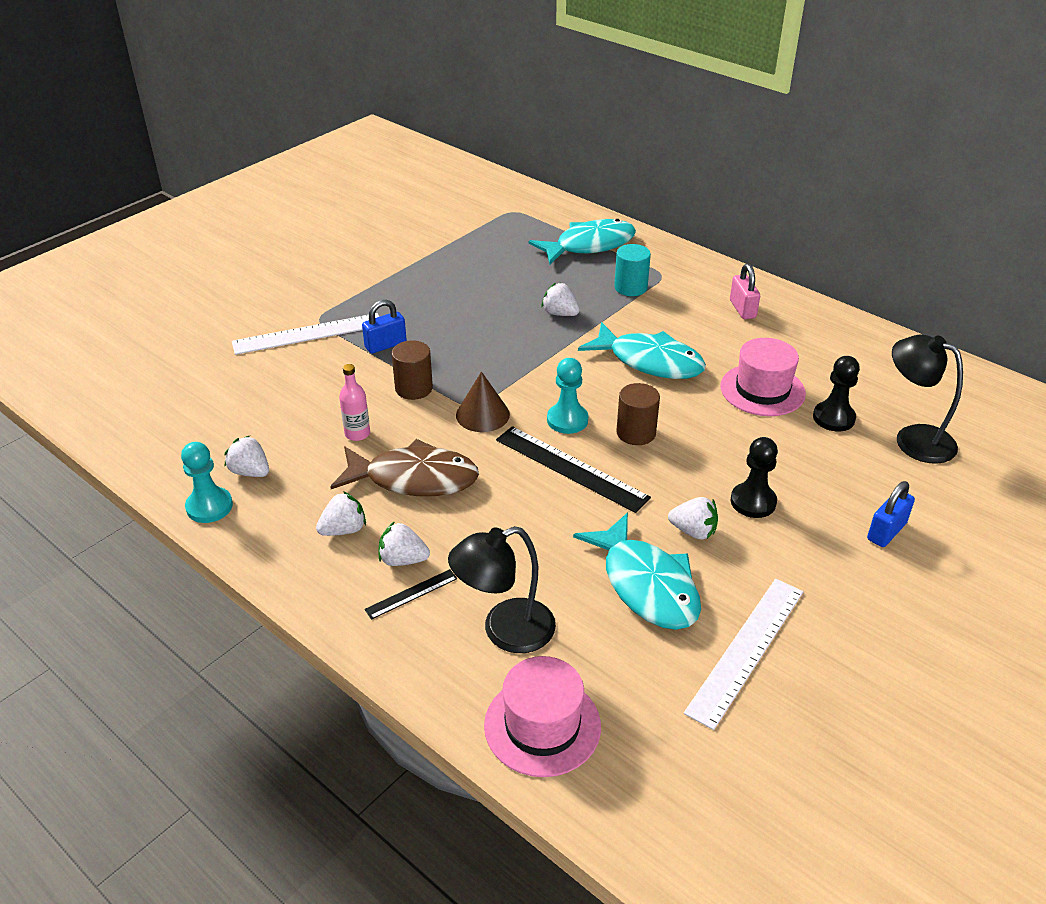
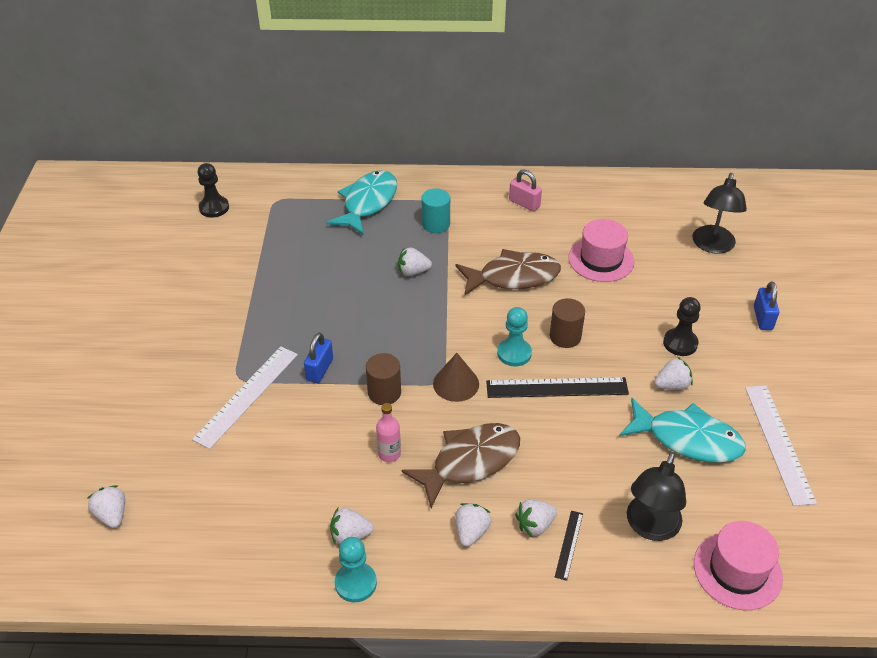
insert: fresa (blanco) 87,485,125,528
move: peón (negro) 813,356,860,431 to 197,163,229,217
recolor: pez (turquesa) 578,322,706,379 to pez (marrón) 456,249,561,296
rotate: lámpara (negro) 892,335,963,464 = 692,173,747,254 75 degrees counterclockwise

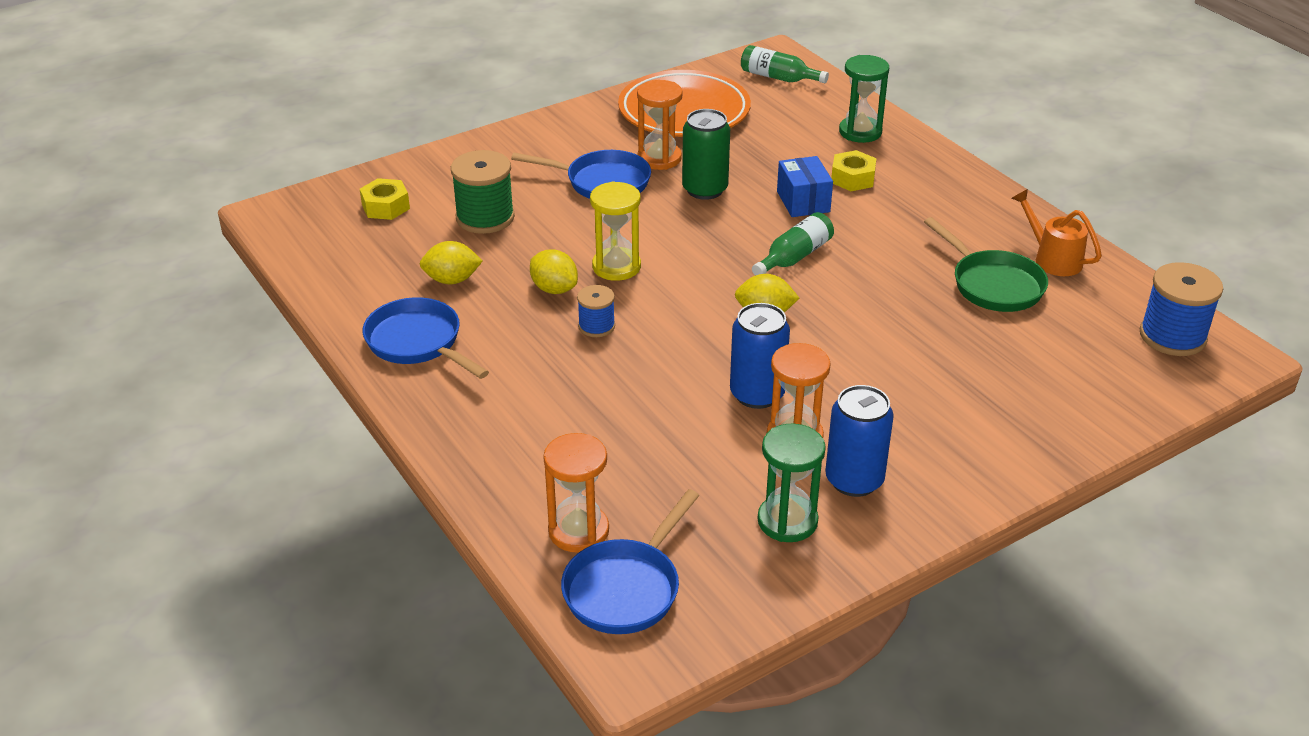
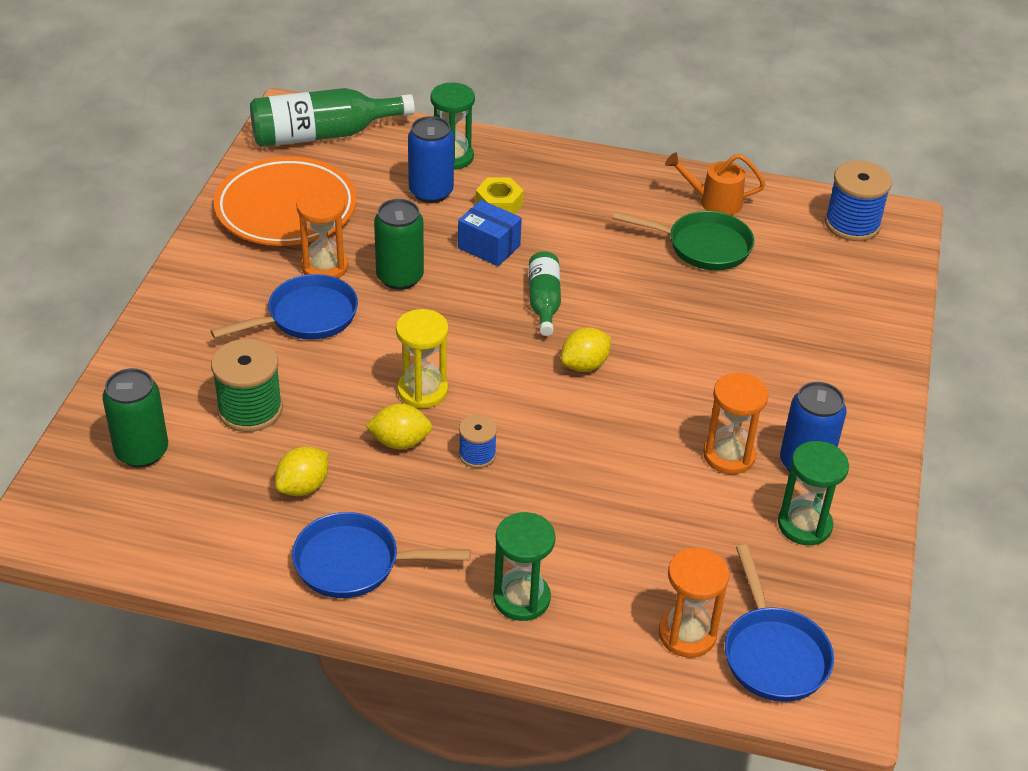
insert: reloj de arena (verde) 493,512,556,621
move: lata (azul) 730,303,790,409 to 408,116,454,203
replace: tuerca (amarillo) 360,178,410,220 to lata (verde) 102,368,168,467
resize: botella (verde) 741,45,829,83 = 250,88,415,147 x1.73

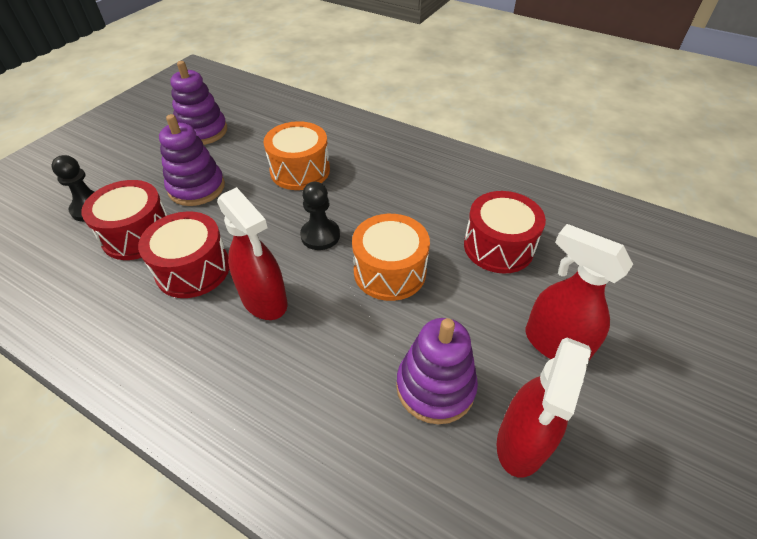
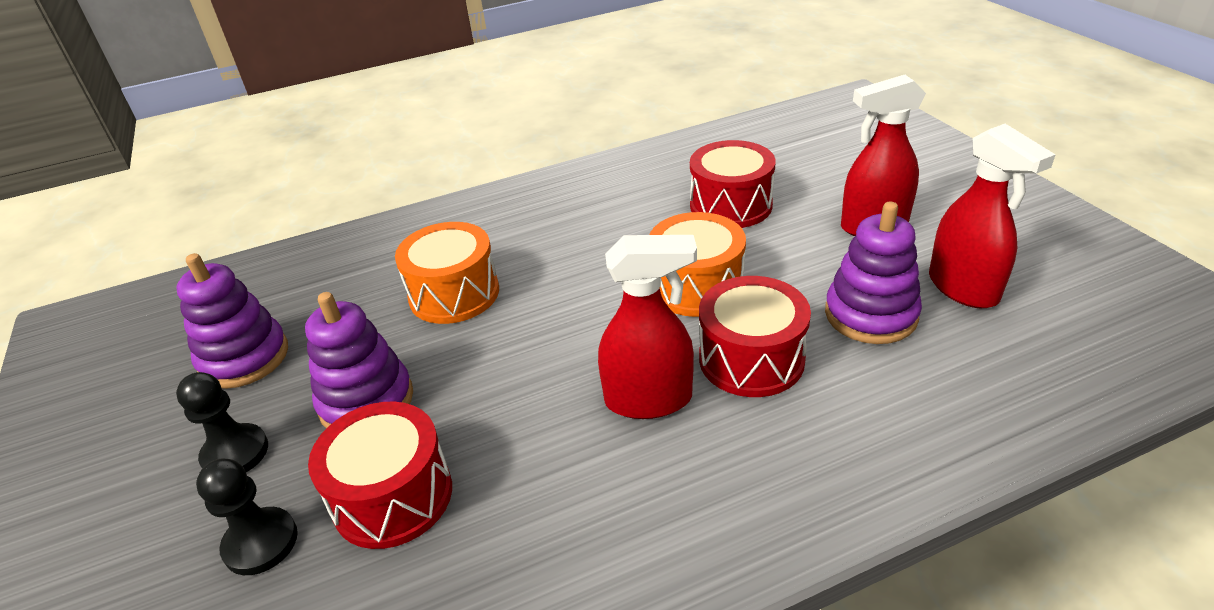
move: peón (negro) 300,182,340,250 to 176,372,268,472; tambor (rojo) 138,211,229,298 to 699,276,811,397

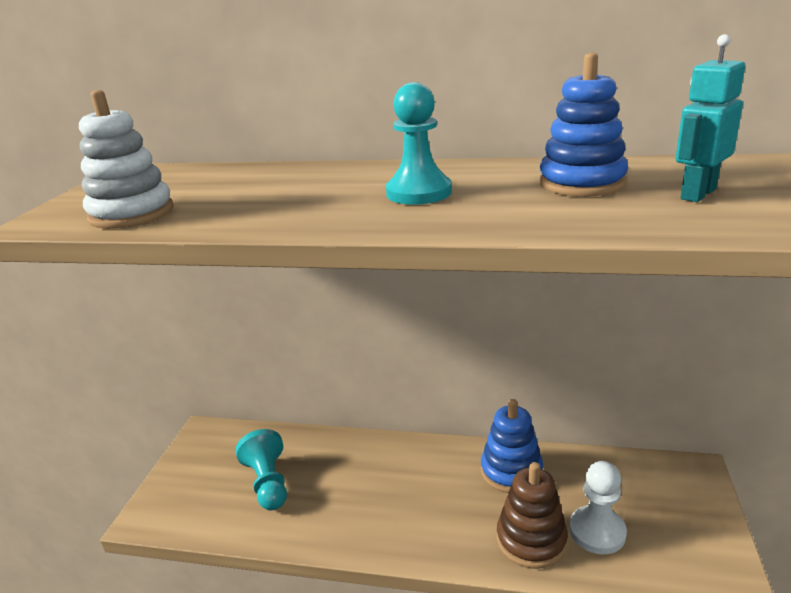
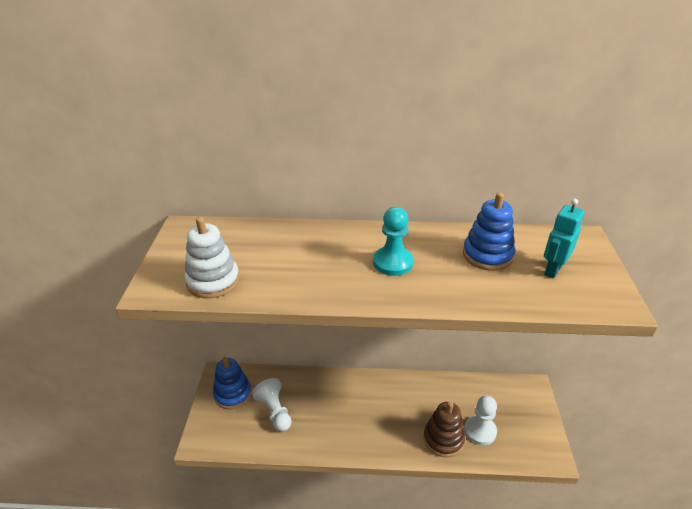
move: juguete apilable (azul) 481,399,543,493 to 213,357,252,410
recolor: peón (turquesa) 236,429,287,510 to peón (blanco) 252,378,291,431

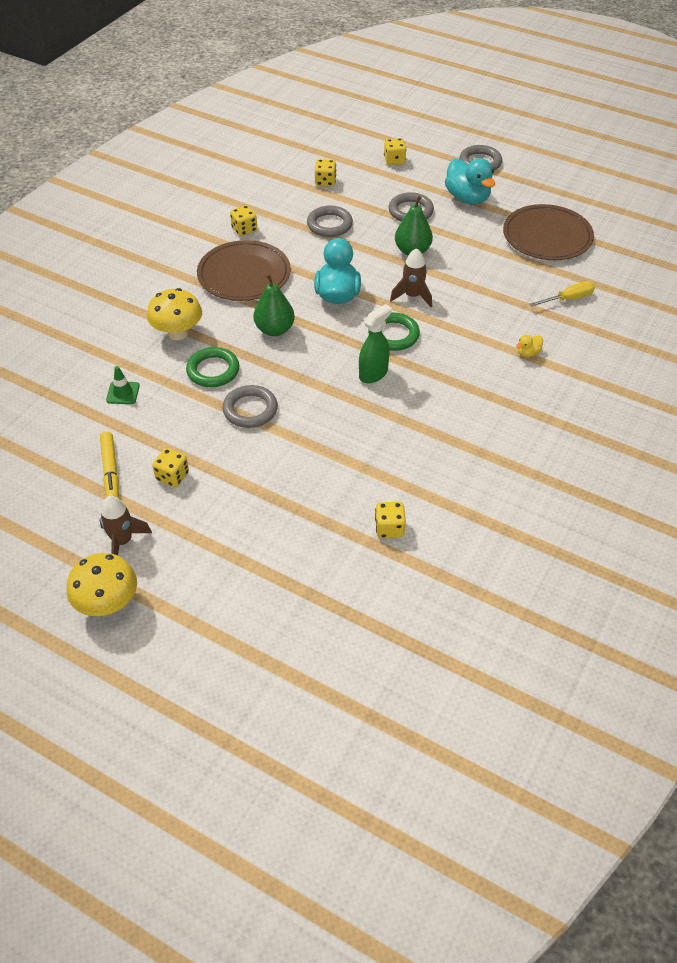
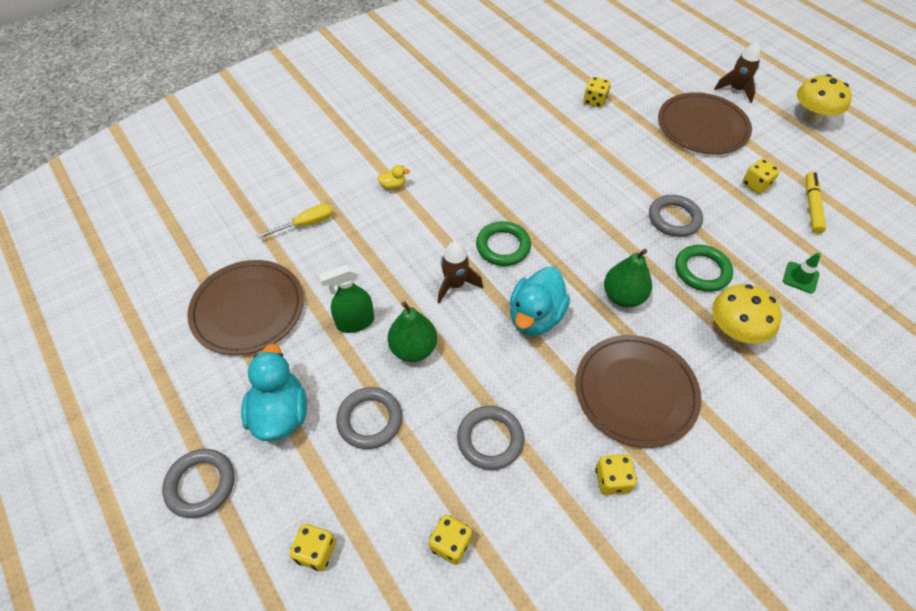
insert: plato (marrón) 658,92,752,154
move: pulverizador (verde) 359,304,392,383 to 319,264,374,333; cohete (marrón) 100,496,152,556 to 714,42,760,103
rotate: destornillador (amarillo) 530,281,595,307 = 257,204,333,239 150 degrees clockwise

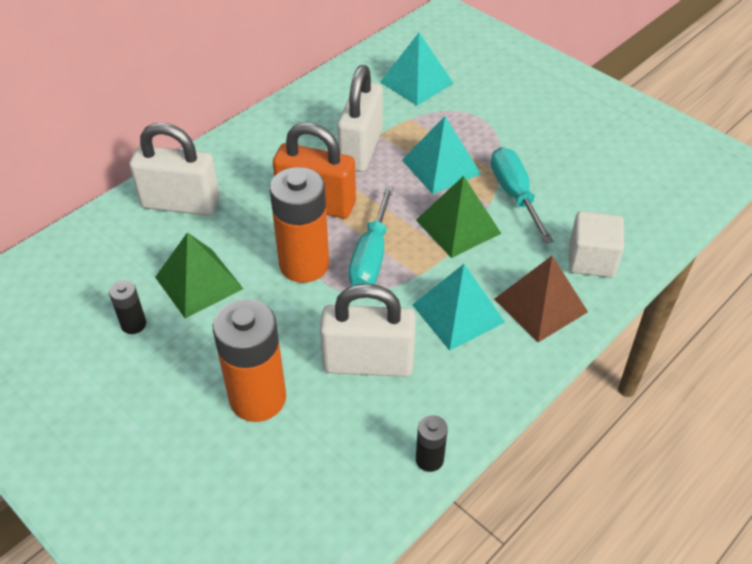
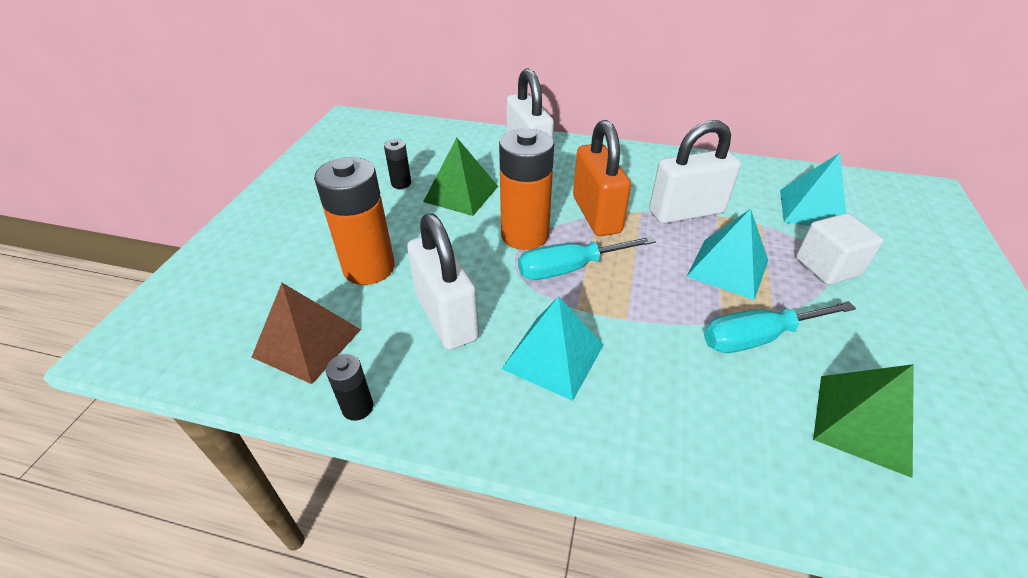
move: pirámide (verde) 416,176,502,258 to 813,364,914,478; cubo (blanco) 569,211,624,278 to 796,213,884,285; pirámide (marrón) 494,256,588,342 to 251,283,361,384
rotate: destornillador (turquesa) 491,147,554,243 = 704,301,856,353 150 degrees counterclockwise

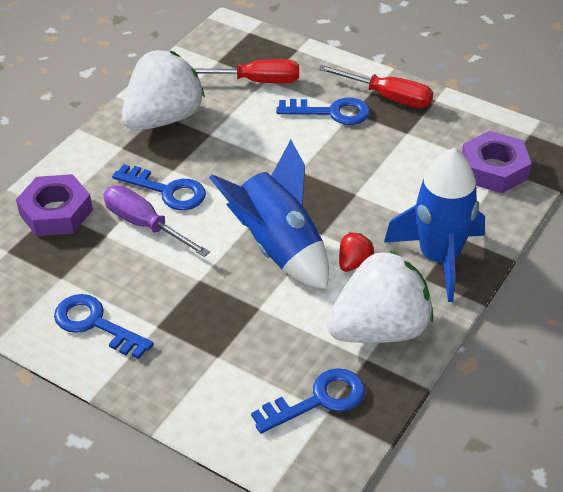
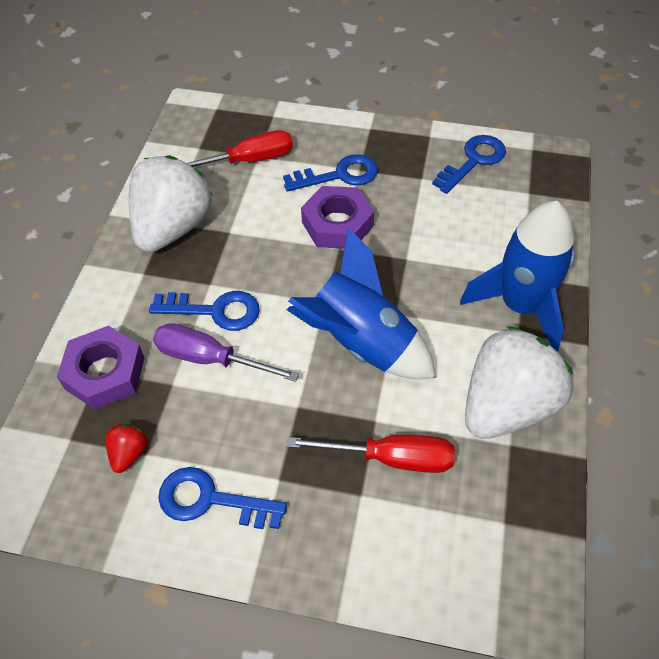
move: destornillador (rojo) 318,65,433,108 to 287,435,455,473; tuerca (morado) 462,131,532,193 to 301,186,374,249; fresa (rojo) 339,232,374,272 to 105,424,148,473; llave (azul) 251,368,365,434 to 432,135,506,194

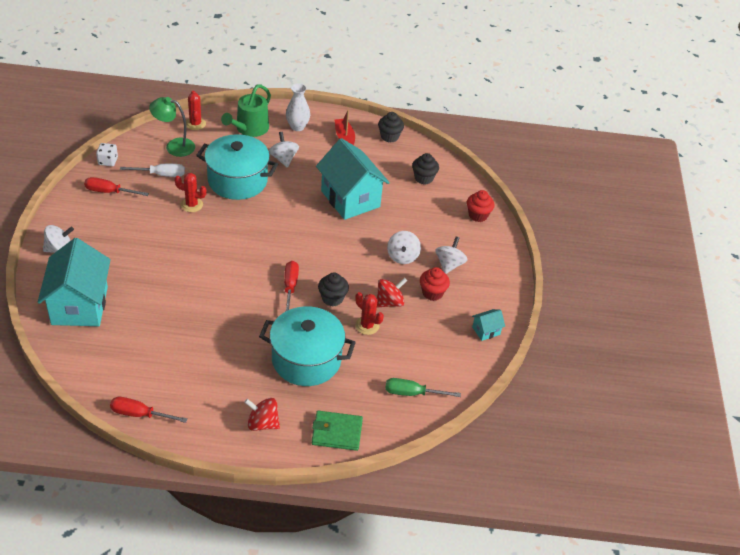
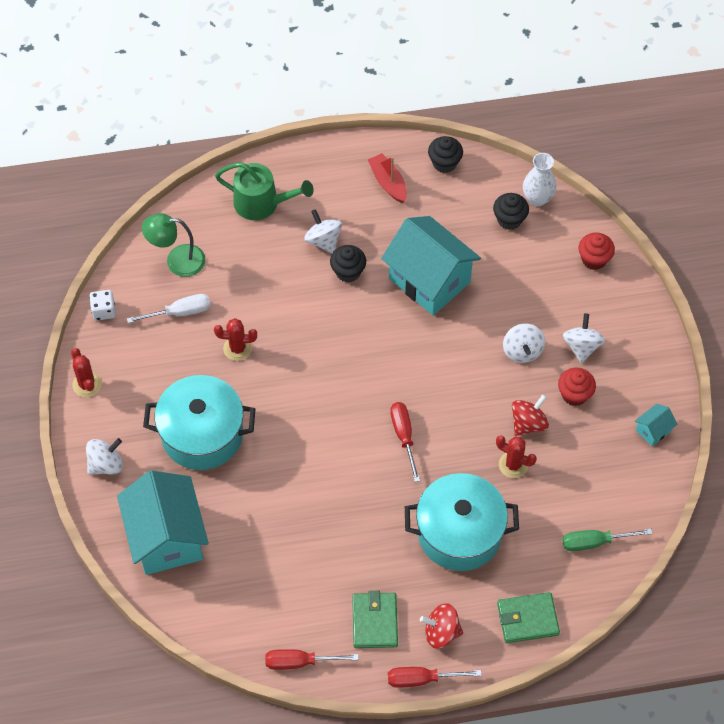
insert: cartera (verde) 352,591,398,648
move: florero (blanco) 286,83,310,131 to 523,153,556,206; cactus (rojo) 186,91,206,130 to 71,348,102,397; olla (turquesa) 196,134,278,200 to 143,375,255,470; destornillador (rojo) 84,177,149,196 to 388,667,482,688; magdalena (negro) 318,273,349,306 to 330,245,366,283
rotate: regadera (verde) 221,84,271,137 = 215,162,314,220 90 degrees counterclockwise

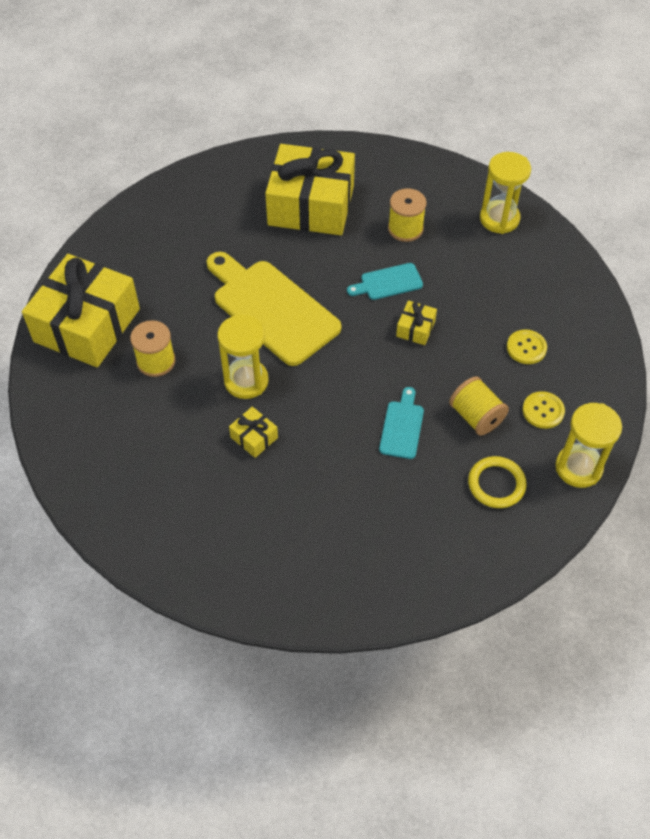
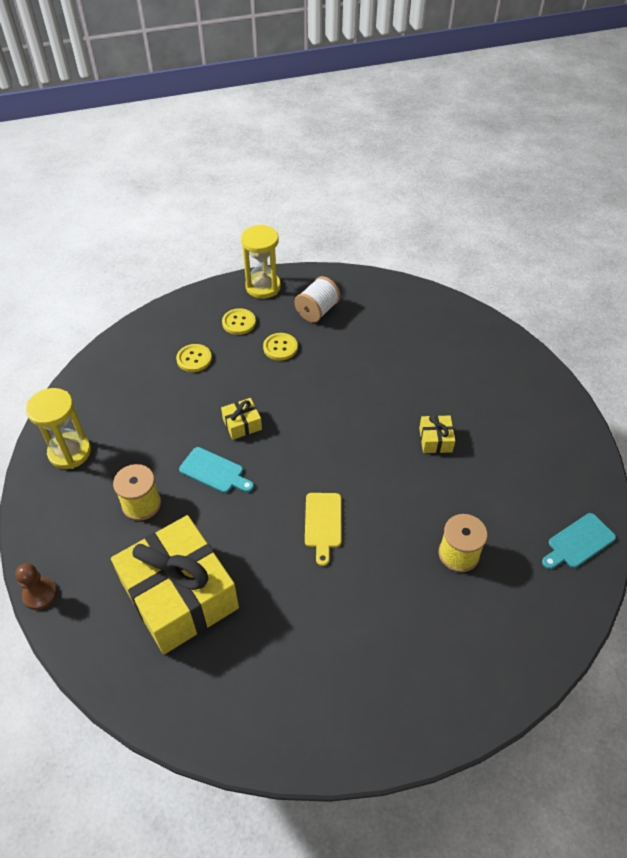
delete: regalo (amarillo) 22,254,140,367; reloj de arena (amarillo) 217,315,269,399
insert: peón (marrón) 15,563,57,610
move: tabla de cortar (turquesa) 379,387,424,459 to 542,513,616,569
replace: carrete (amarillo) 449,376,509,436 to botón (amarillo) 263,333,298,360; anillo (amarillo) 468,456,527,508 to carrete (blanco) 294,276,341,322
resize: tabla de cortar (amarillo) 207,252,341,366 = 305,493,341,566 x0.47

